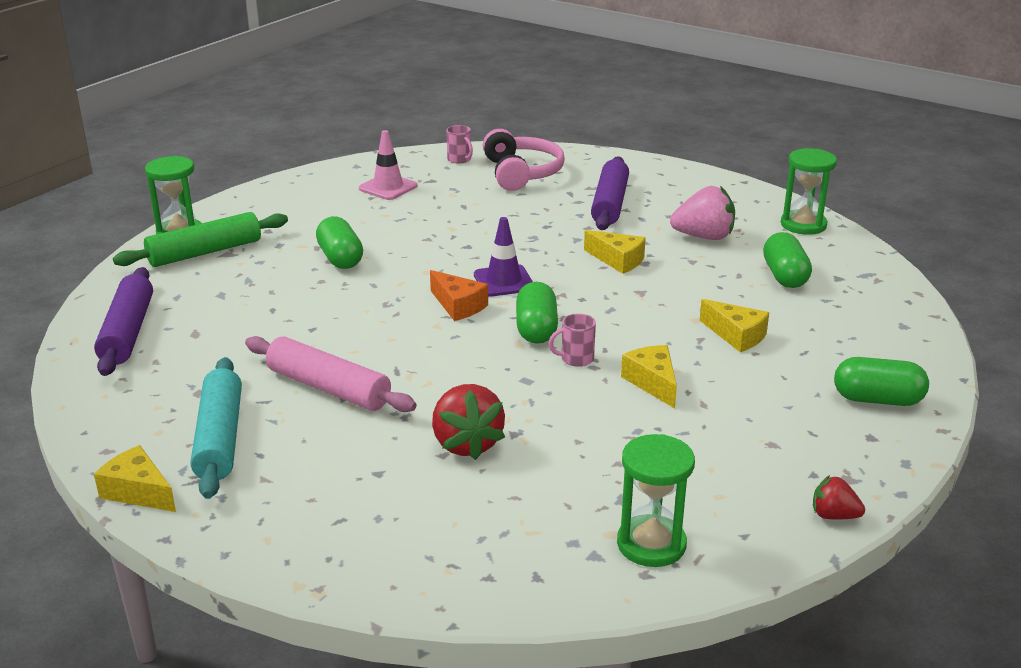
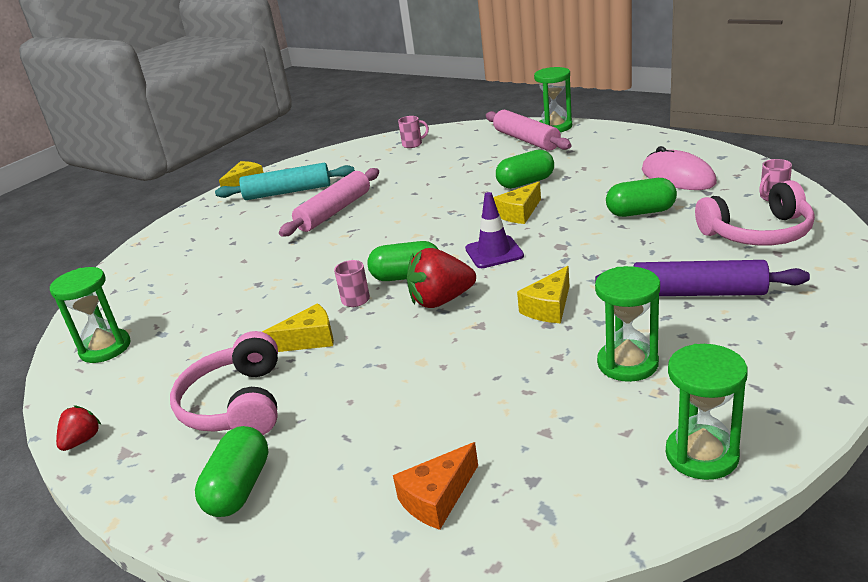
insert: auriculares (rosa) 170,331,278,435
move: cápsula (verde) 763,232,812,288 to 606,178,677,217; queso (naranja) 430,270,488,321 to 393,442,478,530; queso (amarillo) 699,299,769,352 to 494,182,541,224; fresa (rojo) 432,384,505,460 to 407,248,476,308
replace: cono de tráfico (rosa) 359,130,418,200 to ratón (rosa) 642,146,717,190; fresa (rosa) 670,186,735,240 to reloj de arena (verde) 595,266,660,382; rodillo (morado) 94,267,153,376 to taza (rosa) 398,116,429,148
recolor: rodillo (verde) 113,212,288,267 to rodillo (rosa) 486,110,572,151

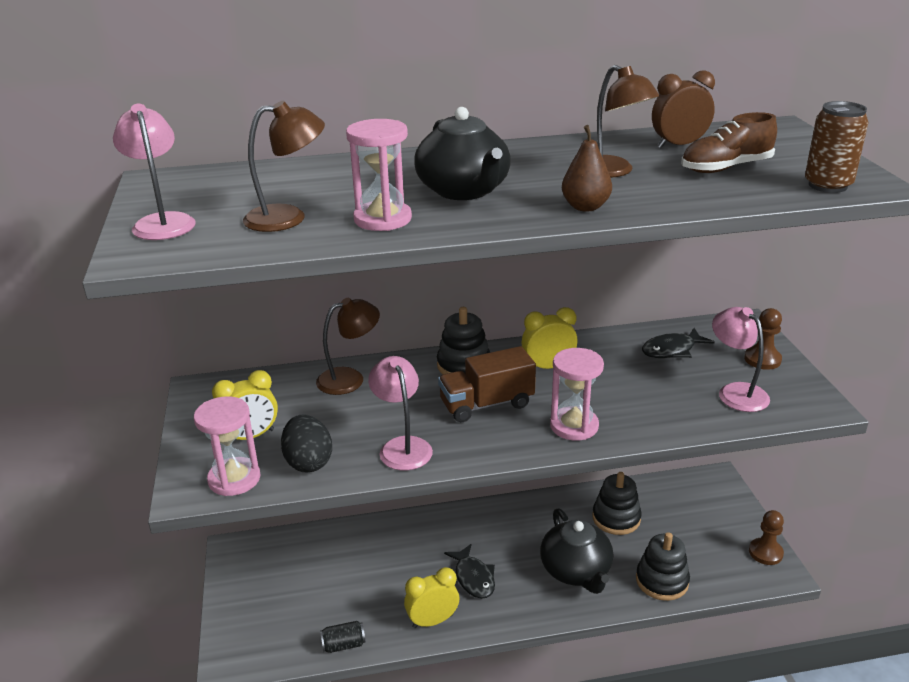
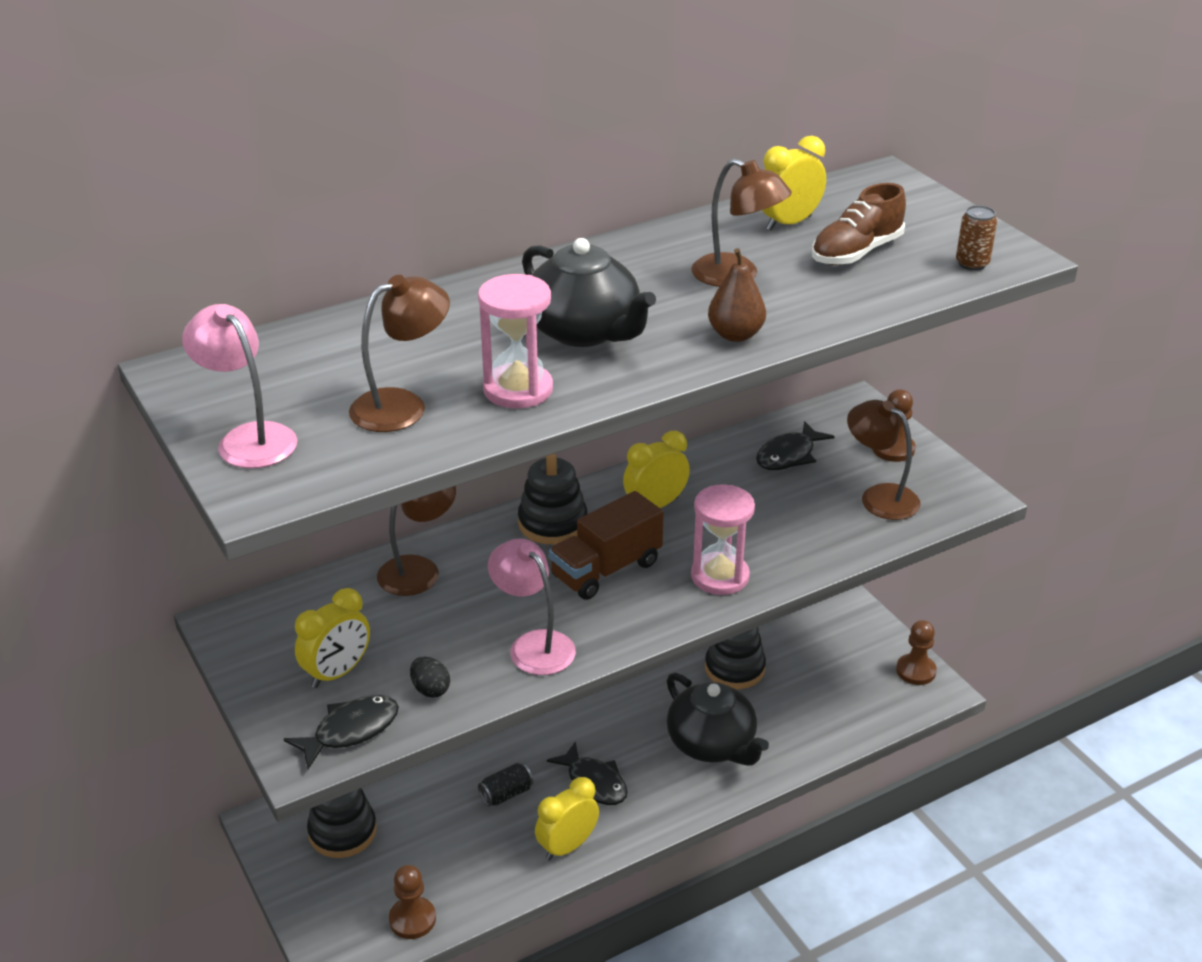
insert: peón (marrón) 389,865,436,939
move: juguete apilable (negro) 636,532,690,601 to 307,788,377,858; lata (negro) 320,621,365,653 to 478,763,533,806
replace: reloj de arena (rosa) 194,396,260,496 to pez (negro) 284,695,399,769
recolor: despertador (marrón) 652,70,715,148 to despertador (amarillo) 762,136,826,231; lámpara (rosa) 712,307,770,412 to lámpara (marrón) 847,400,921,520
resize: lata (marrón) 805,101,869,193 = 956,205,997,271 x0.65; huevo (negro) 281,414,332,472 = 410,657,450,698 x0.58

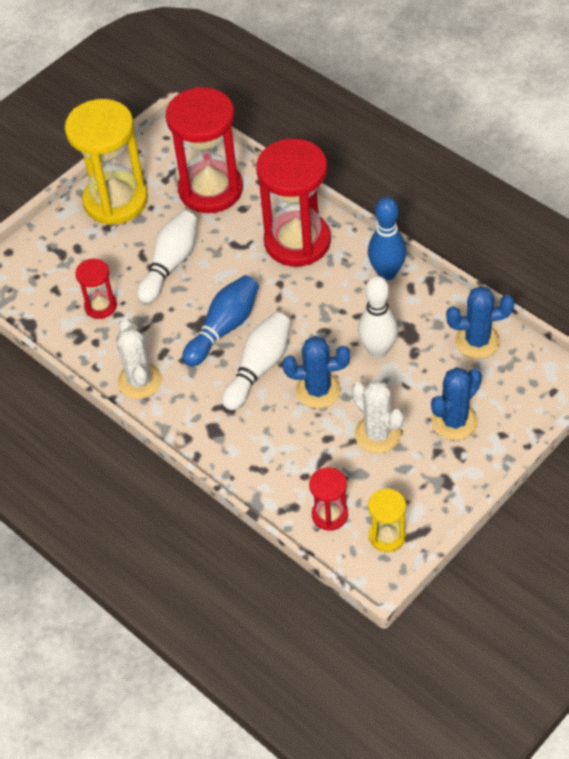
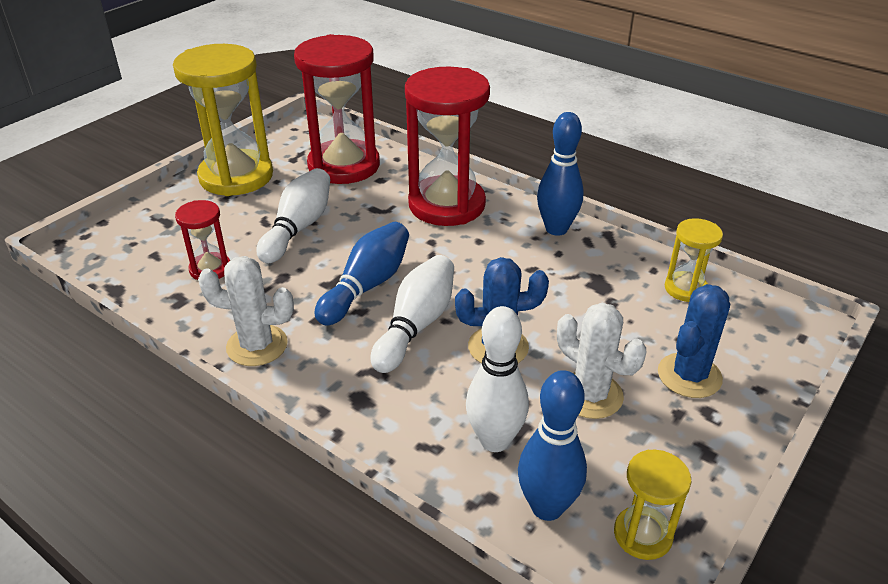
move: bolo (blanco) 358,276,398,358 to 466,306,529,452
replace: cactus (azul) 446,286,514,359 to reloj de arena (amarillo) 665,218,723,302; reloj de arena (rojo) 309,467,348,531 to bolo (azul) 518,370,587,521
rotate: cactus (blanco) 117,318,162,399 = 198,256,294,366 60 degrees counterclockwise

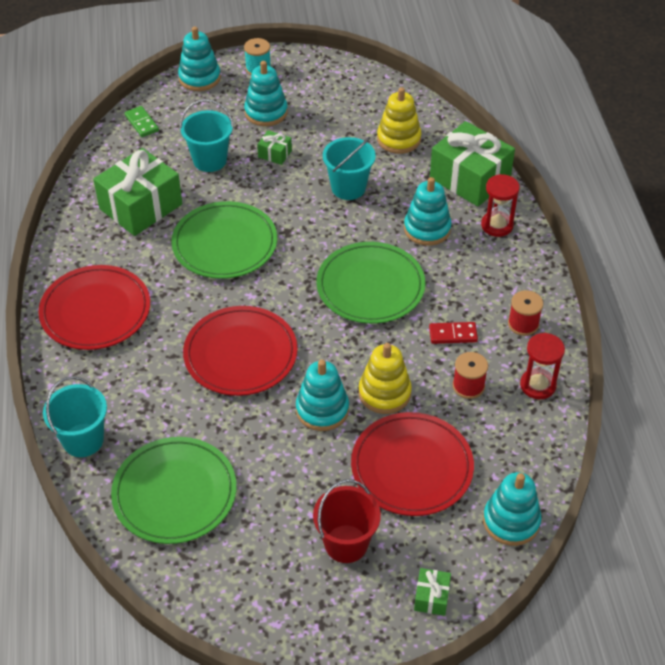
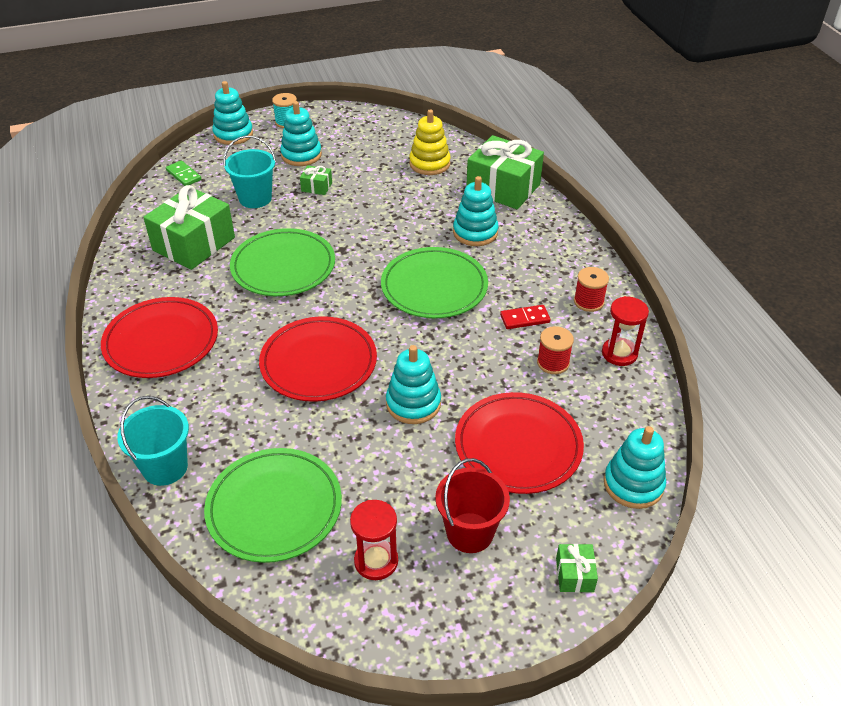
delete: balde (turquesa) 323,137,376,200; juguete apilable (amarillo) 359,343,412,414
move: reloj de arena (rojo) 481,174,520,237 to 350,500,398,580

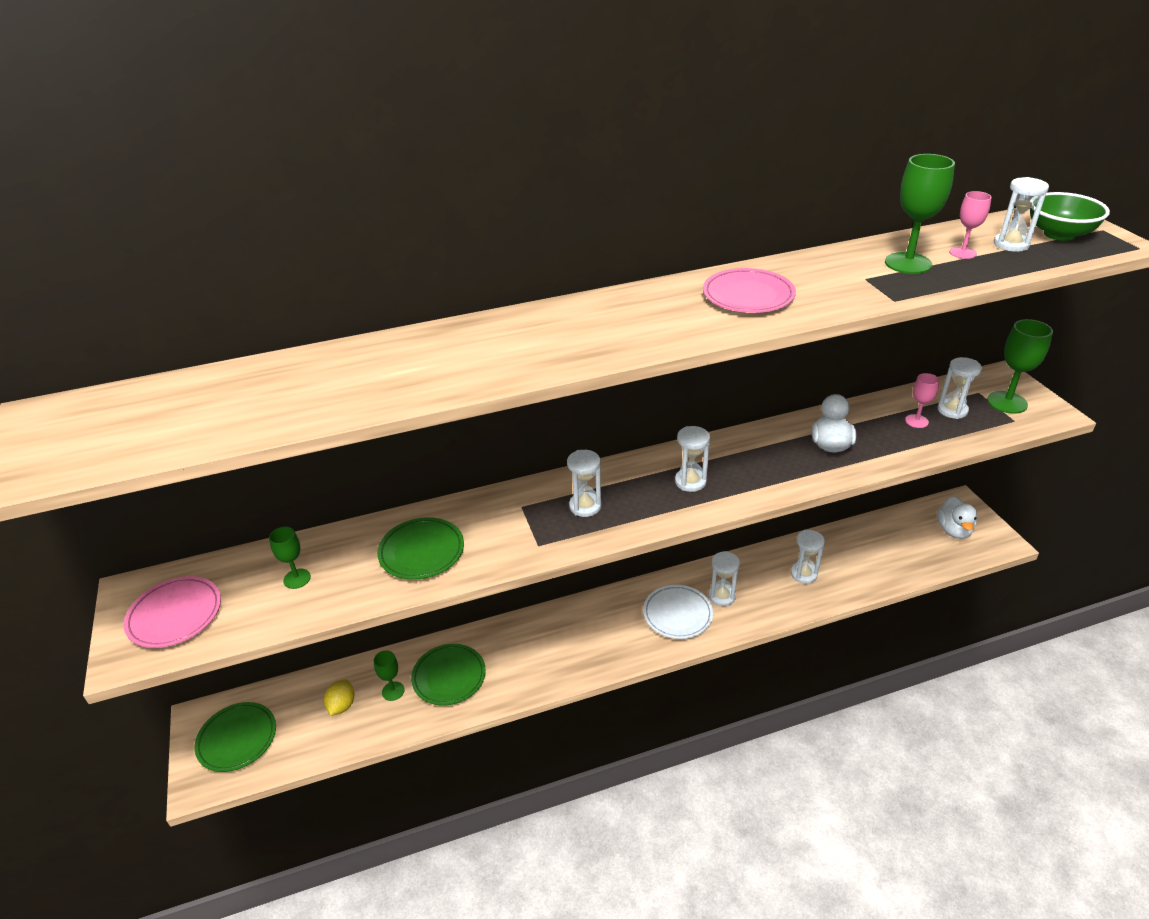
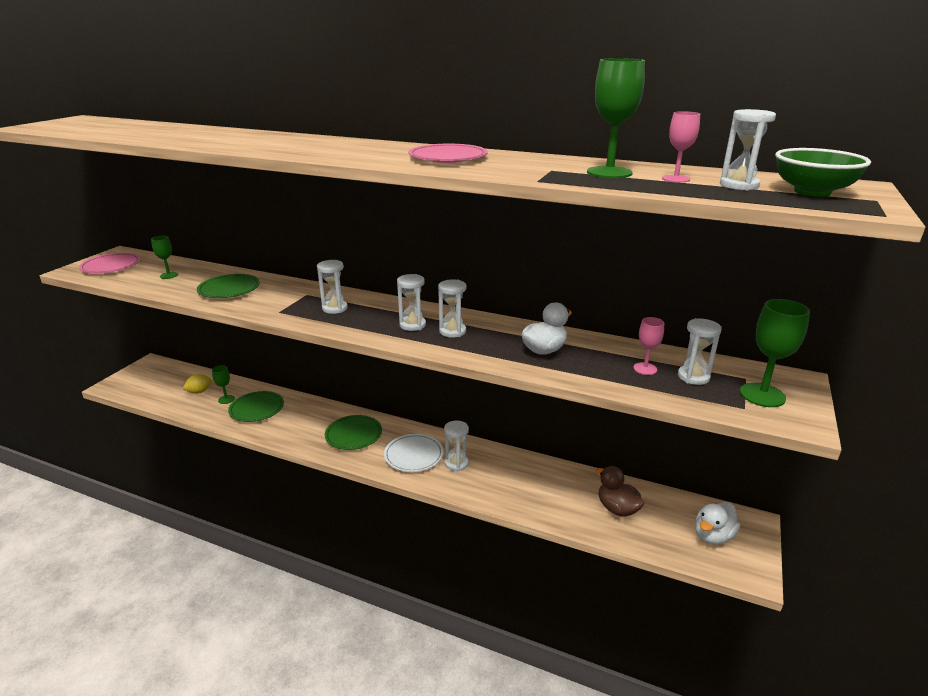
insert: pato (marrón) 595,466,644,516
move: reloj de arena (blanco) 791,530,825,584 to 438,279,466,338; plato (verde) 194,702,276,772 to 325,415,382,450

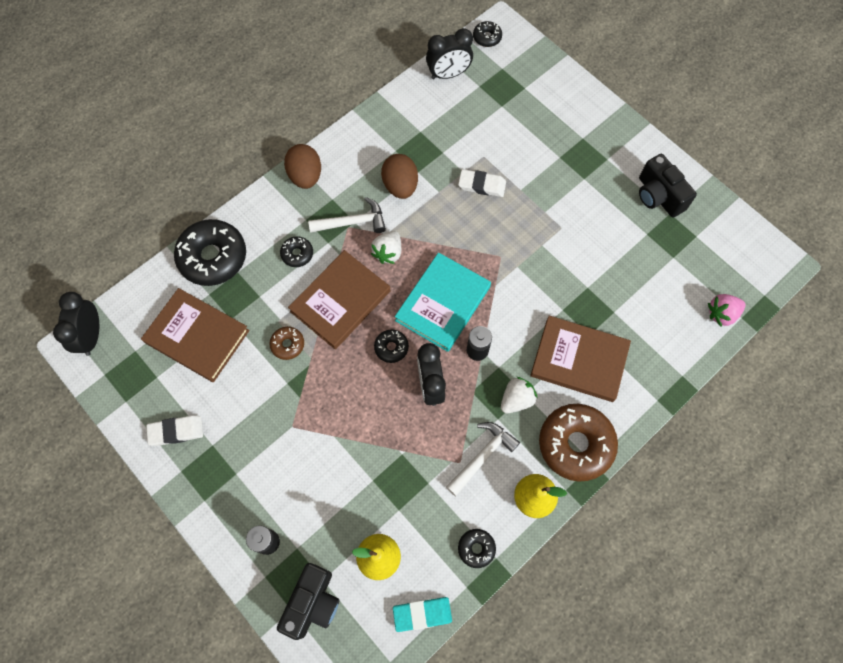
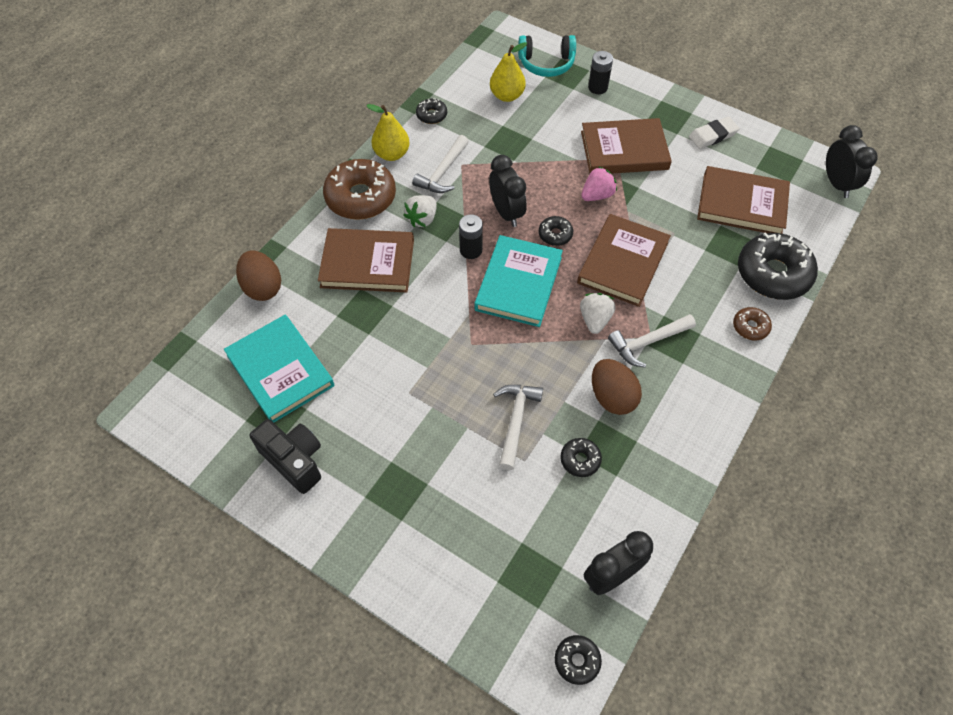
delete: goma de borrar (turquesa) 393,597,452,632
insert: libro (marrón) 581,118,672,174; libro (turquesa) 224,315,334,422
move: huevo (marrón) 284,144,321,189 to 236,250,281,301; rosquilla (negro) 280,236,313,267 to 560,438,602,477; fresa (rosa) 708,294,746,327 to 581,166,617,201; rosquilla (marrón) 269,327,304,360 to 733,307,772,341
replace: goma de borrar (blanco) 458,169,506,197 to martillo (blanco) 493,385,543,470; cámara (negro) 277,563,339,640 to auriculares (turquesa) 518,35,576,77

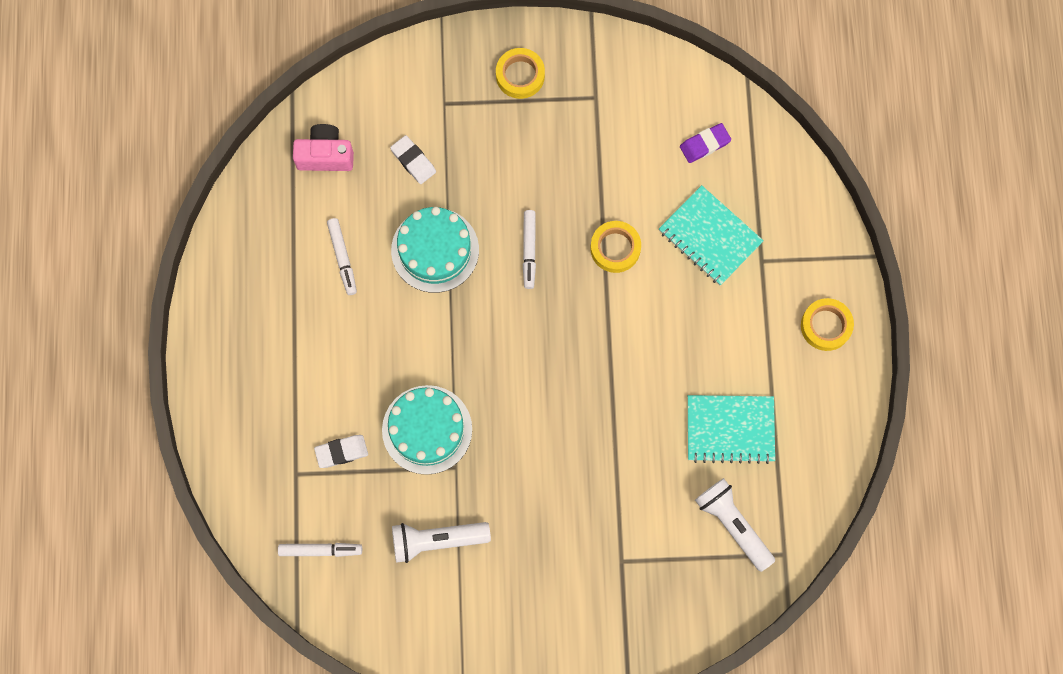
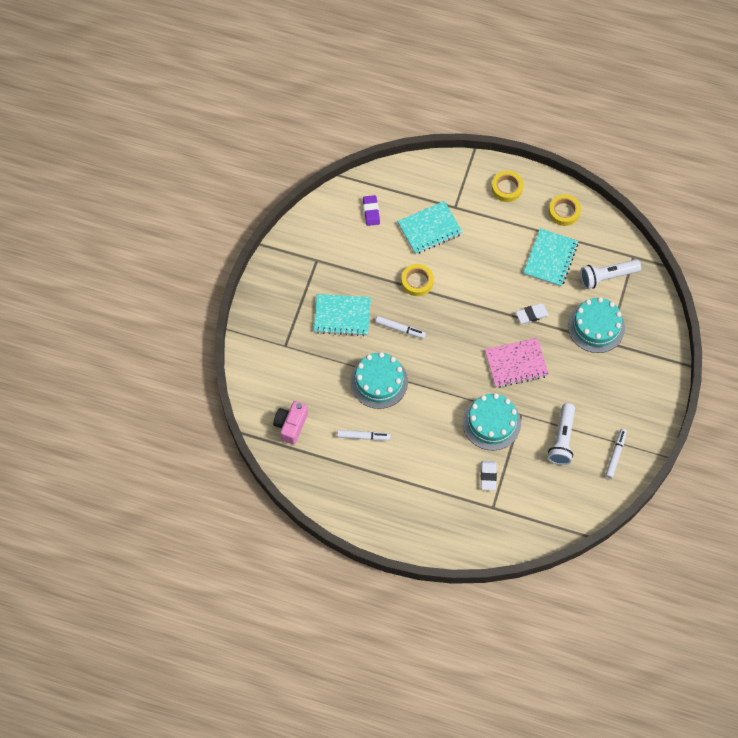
insert: cuaderno (turquesa) 314,294,371,336; tarta (turquesa) 568,297,625,353; cuaderno (rosa) 485,338,549,388
move: cinta adhesiva (amarillo) 496,48,545,99 to 549,194,581,226; goma de borrar (blanco) 390,135,436,184 to 516,303,549,324; rotulador (blanco) 278,543,362,557 to 605,429,627,479

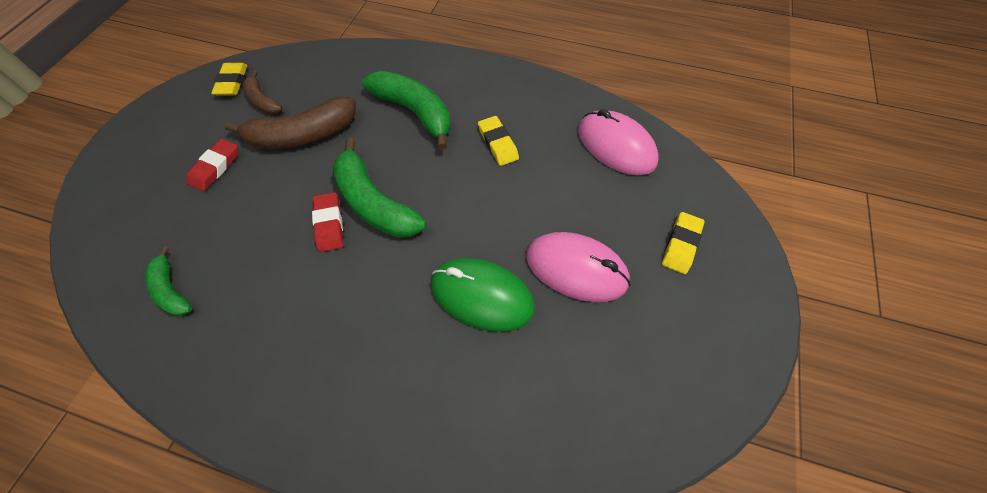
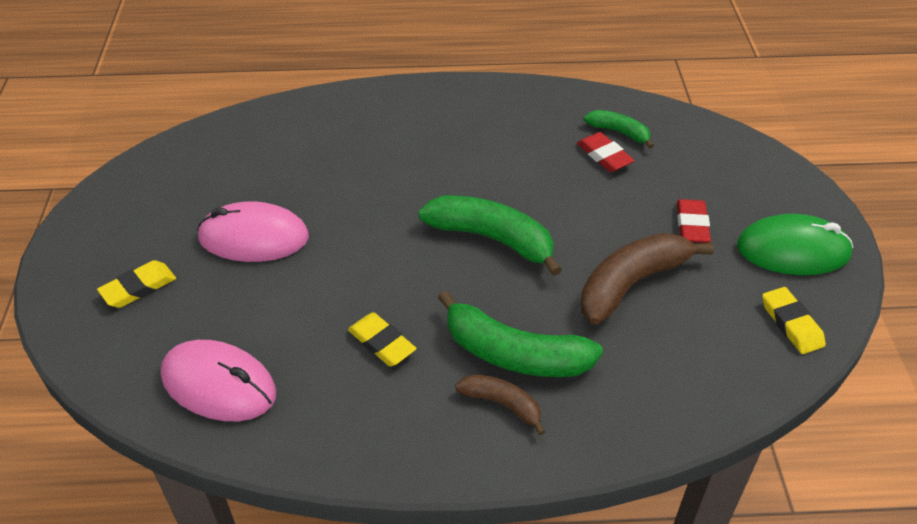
move: plátano (marrón) 243,71,283,114 to 455,374,545,435; goma de borrar (rojo) 312,192,343,252 to 577,132,635,172; ratón (verde) 431,258,535,332 to 737,214,853,275
rotate: goma de borrar (amarillo) 662,212,704,274 = 97,260,176,308 45 degrees clockwise

